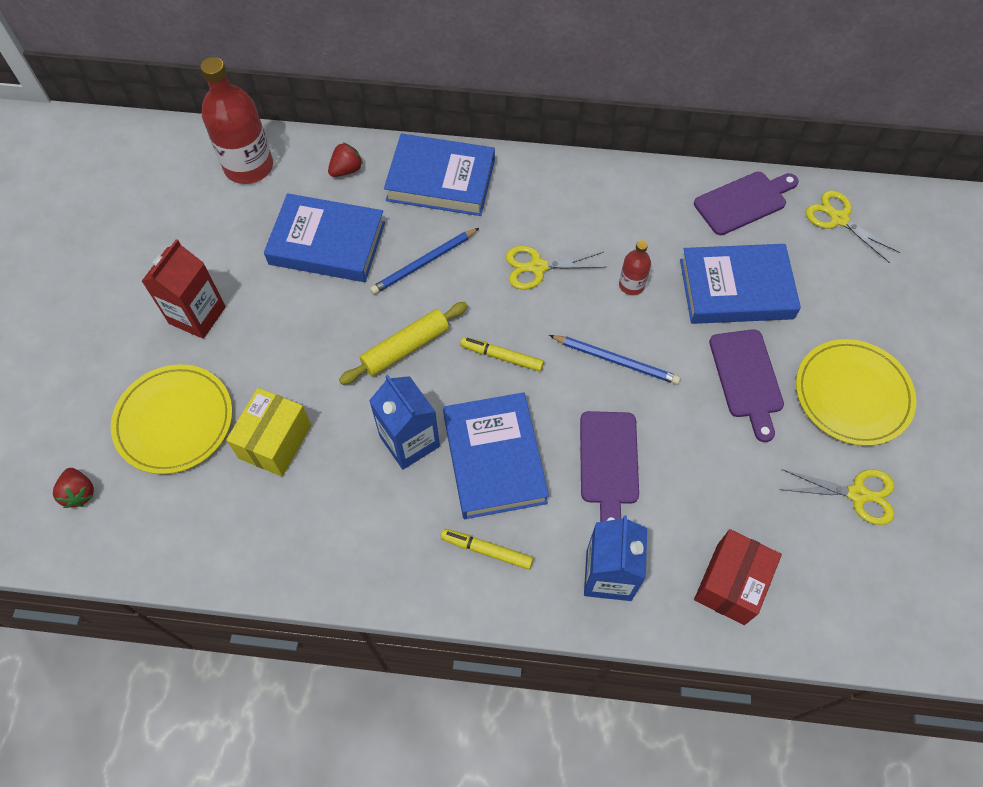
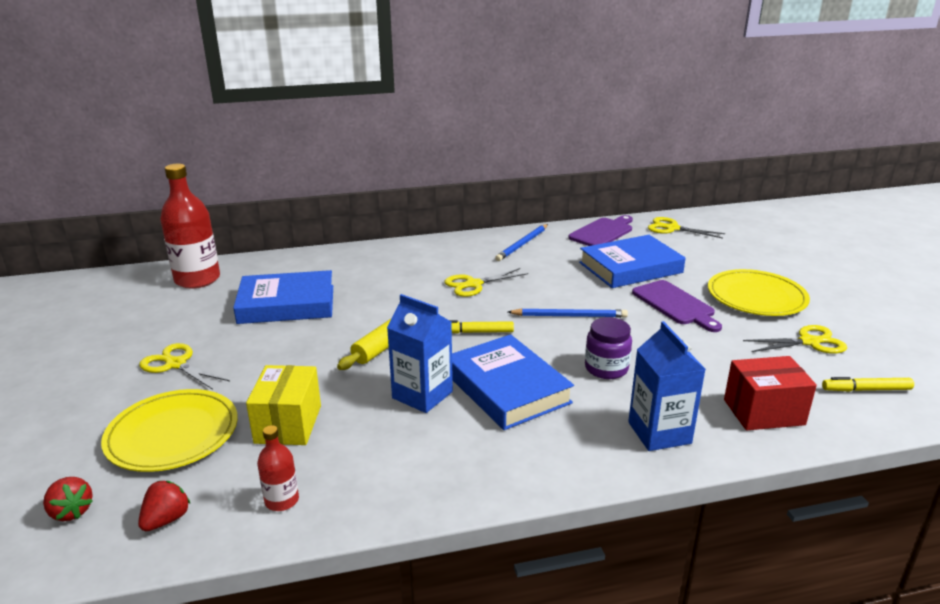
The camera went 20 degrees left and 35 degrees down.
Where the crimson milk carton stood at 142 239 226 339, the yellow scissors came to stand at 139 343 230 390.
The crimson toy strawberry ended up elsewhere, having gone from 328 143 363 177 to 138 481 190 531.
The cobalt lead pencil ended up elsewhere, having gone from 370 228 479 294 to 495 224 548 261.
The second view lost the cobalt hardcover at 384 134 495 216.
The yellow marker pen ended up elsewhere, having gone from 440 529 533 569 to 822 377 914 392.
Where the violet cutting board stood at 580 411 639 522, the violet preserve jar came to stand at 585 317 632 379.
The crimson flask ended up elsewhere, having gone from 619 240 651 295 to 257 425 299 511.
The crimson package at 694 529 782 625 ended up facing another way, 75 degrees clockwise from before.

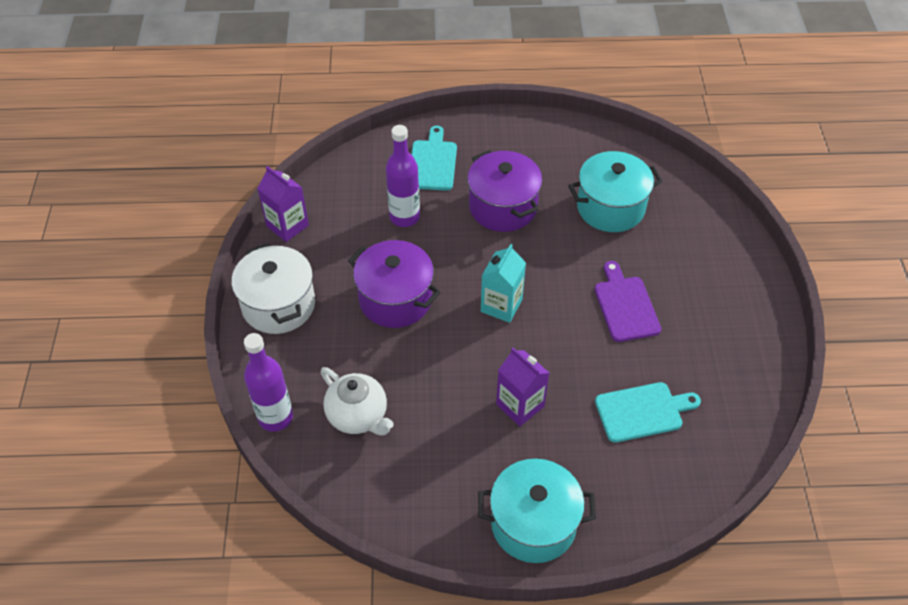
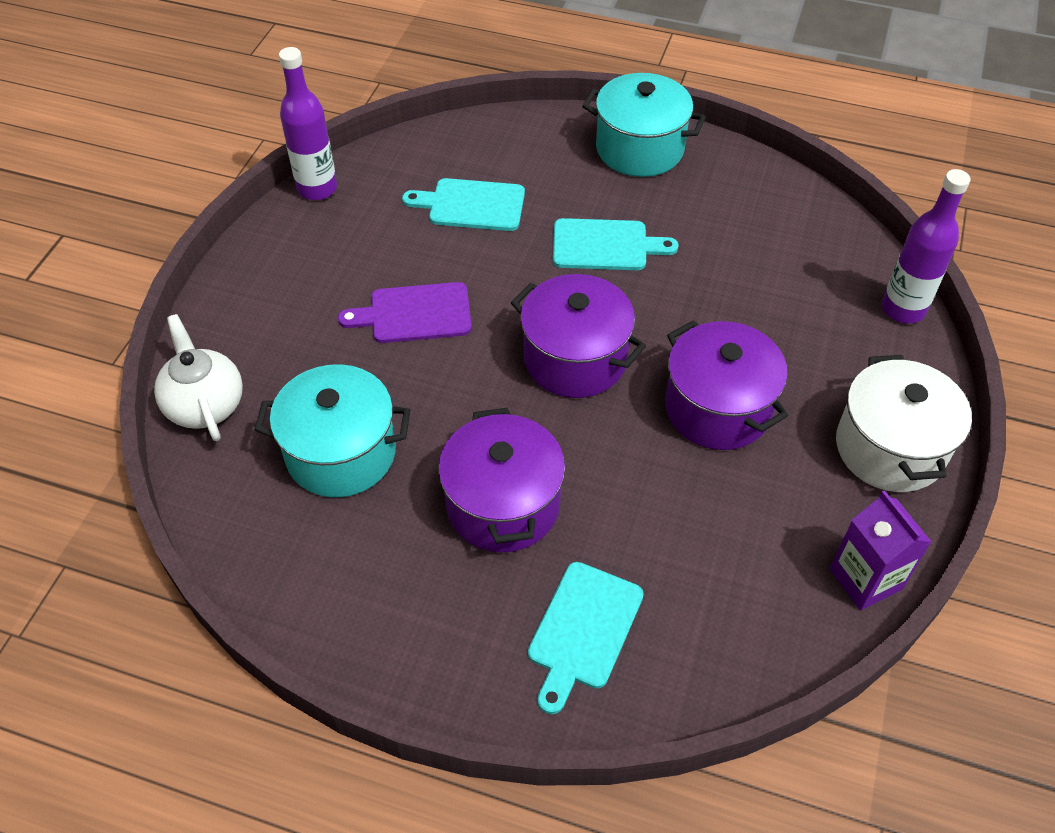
The camera went 160 degrees left and 0 degrees up.
The pure white china teapot ended up elsewhere, having gone from 320 367 394 435 to 154 314 243 441.
The violet flask ended up elsewhere, having gone from 386 125 420 227 to 279 47 337 200.
Where the aqua milk carton stood at 481 244 526 323, the violet pot came to stand at 511 274 646 398.
Where the violet milk carton stood at 496 348 549 426, the aqua cutting board came to stand at 553 218 679 270.
The violet cutting board at 595 261 661 342 ended up facing another way, 75 degrees clockwise from before.

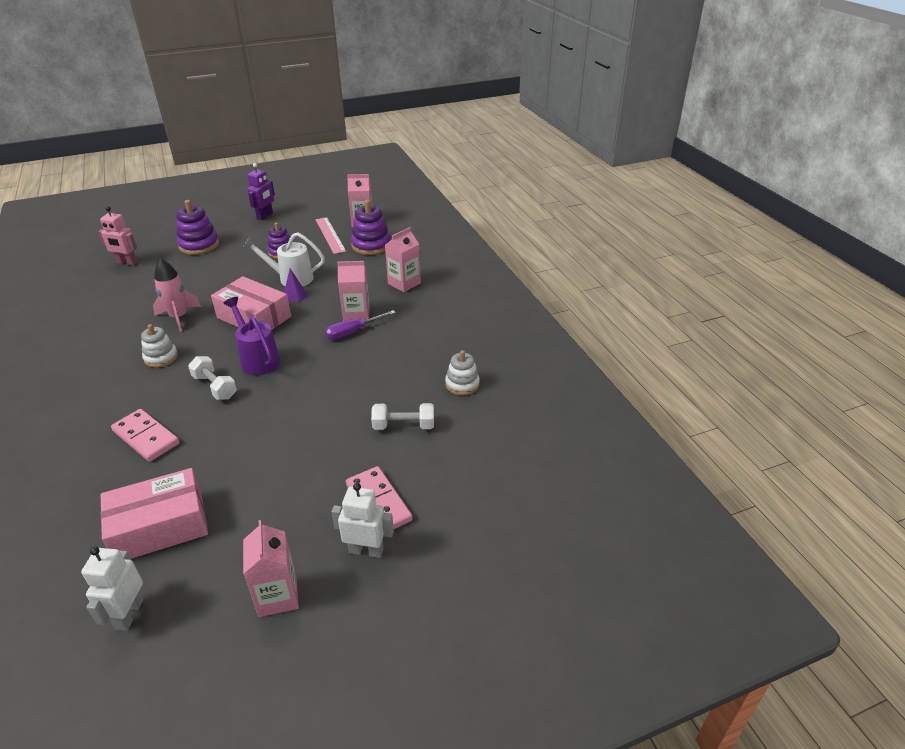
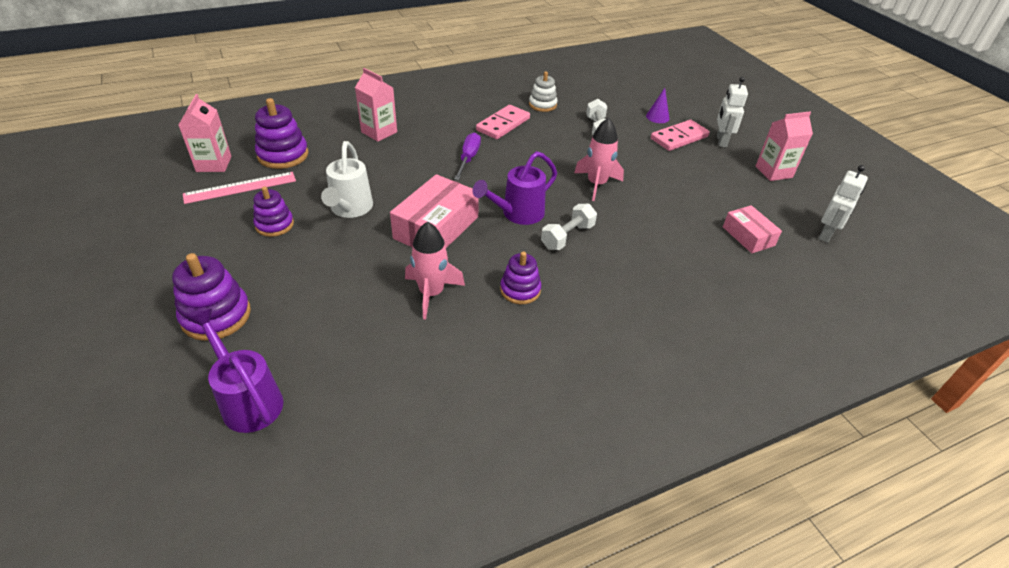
The camera went 95 degrees left and 5 degrees up.
The pure white robot figure at 81 546 144 631 ended up facing another way, 60 degrees counterclockwise from before.
Where the rose-pink robot figure stood at 98 206 138 266, the violet watering pot came to stand at 189 309 284 433.
The size of the rose-pink package at 101 468 208 559 changed by a factor of 0.59.
The rose-pink domino piece ended up elsewhere, having gone from 111 409 179 462 to 476 105 530 139.
What was the pure white stacking toy at 141 324 178 368 turned into the violet stacking toy at 500 252 541 304.
The second view lost the violet robot figure at 247 163 275 220.
The violet solid cone ended up elsewhere, having gone from 284 269 307 302 to 646 88 670 123.
The violet flat screwdriver at 325 310 396 340 ended up facing another way, 135 degrees counterclockwise from before.
The second view lost the rose-pink milk carton at 337 261 370 321.
The second view gained the rose-pink toy rocket at 574 118 624 201.

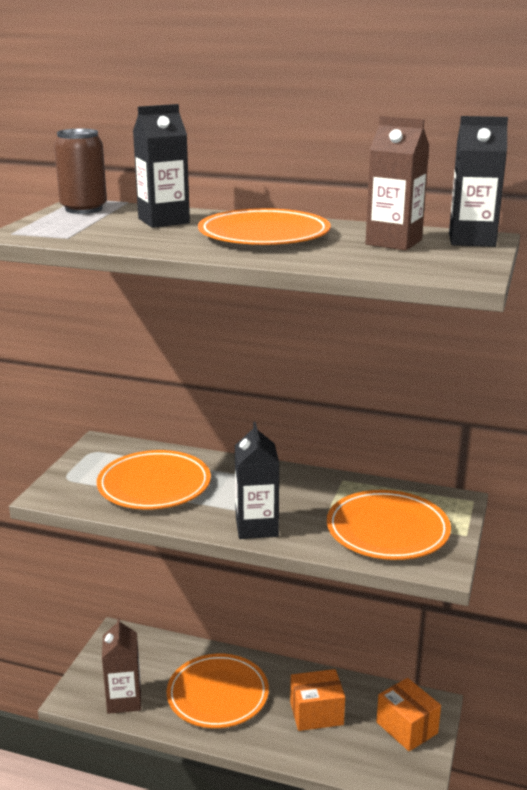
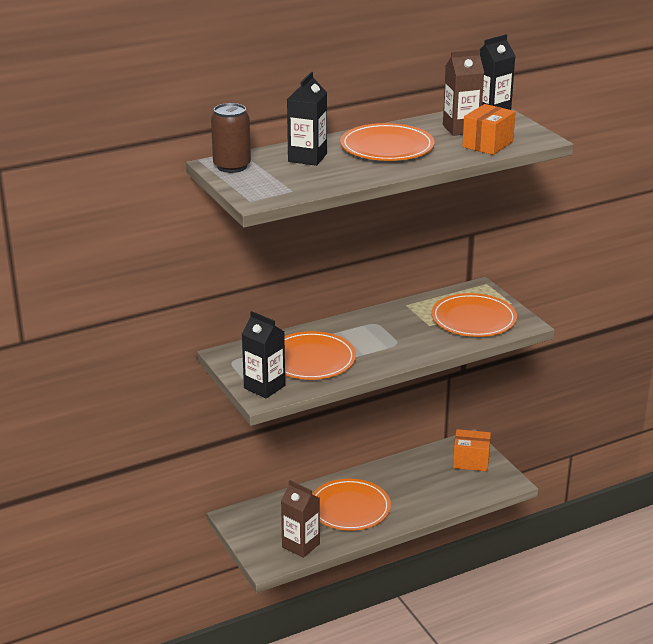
The camera went 45 degrees left and 5 degrees up.
The black milk carton ended up elsewhere, having gone from 235 422 279 539 to 242 311 285 398.
The orange-coloured package ended up elsewhere, having gone from 290 669 345 731 to 462 104 516 155.

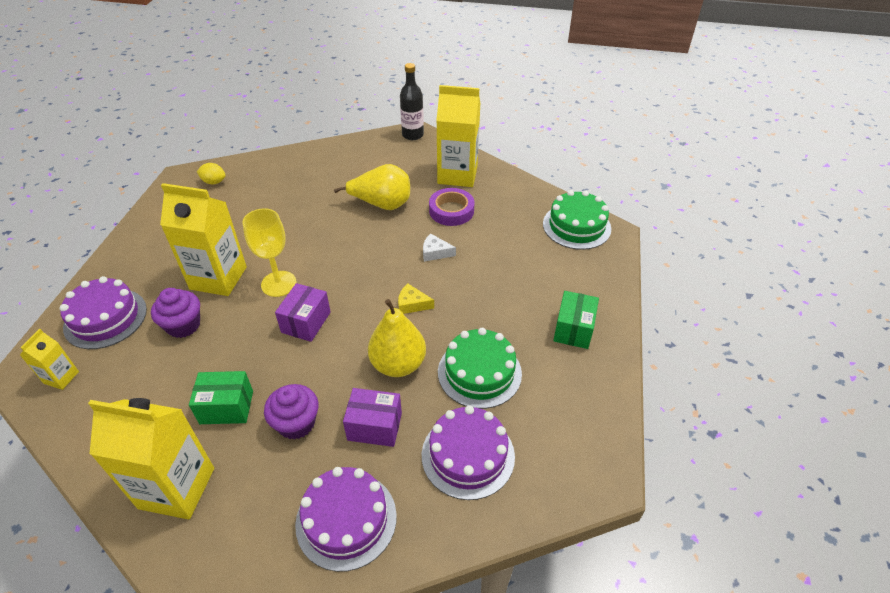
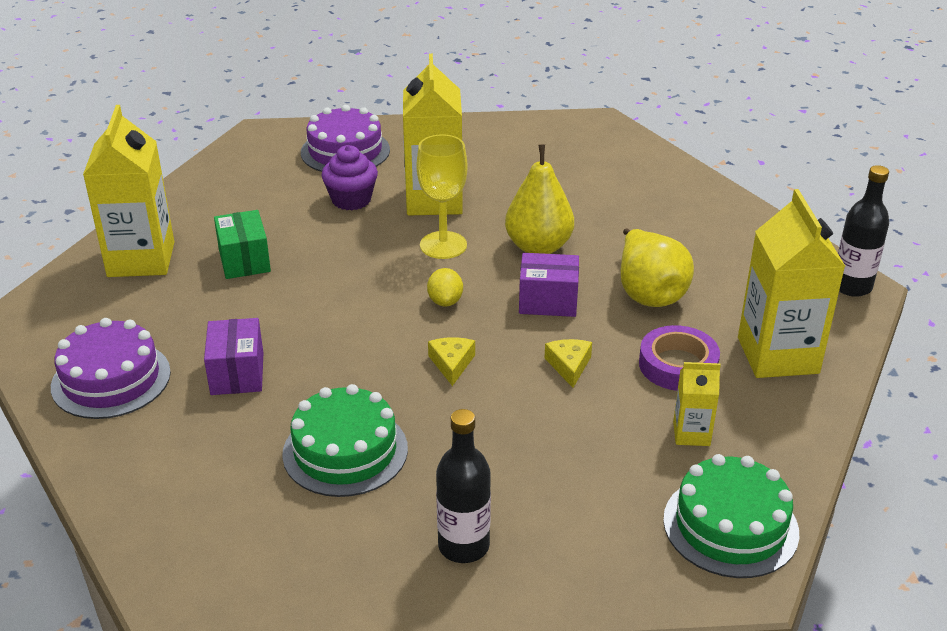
The camera went 75 degrees right and 10 degrees down.
The yellow milk carton ended up elsewhere, having gone from 20 329 79 390 to 673 362 721 446.
The yellow citrus fruit ended up elsewhere, having gone from 197 163 226 184 to 427 268 463 307.
The second view lost the violet cupcake at 264 384 319 440.
The violet package ended up elsewhere, having gone from 275 283 331 342 to 519 253 579 317.
The yellow toy pear ended up elsewhere, having gone from 368 299 426 377 to 505 144 574 254.
The second view lost the violet layer cake at 422 405 515 500.
What was the pure white cheese wedge at 423 234 456 262 turned into the yellow cheese wedge at 545 339 592 388.
Where the green package stood at 553 291 599 349, the black flask came to stand at 436 409 491 563.

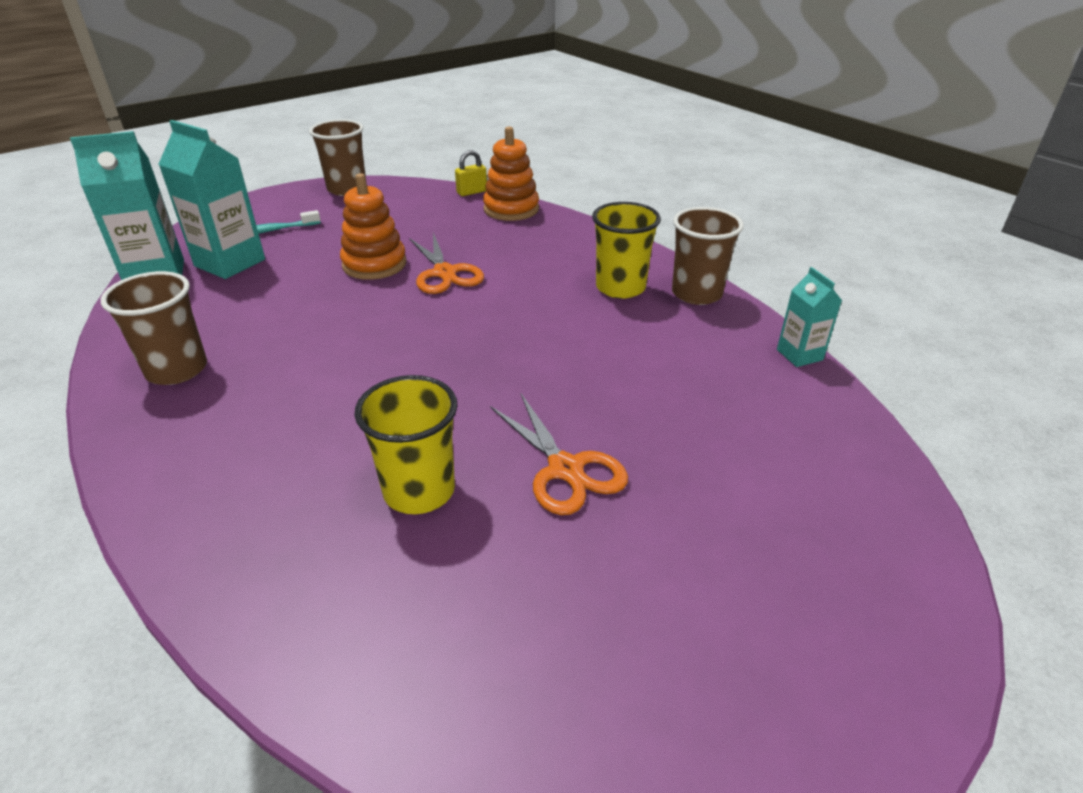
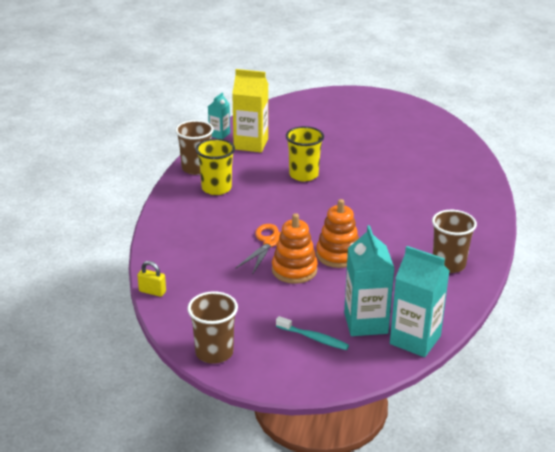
The camera went 130 degrees left and 5 degrees down.
The yellow beaker ended up elsewhere, having gone from 354 375 457 514 to 286 126 324 182.
The orange-coloured stacking toy ended up elsewhere, having gone from 483 126 539 221 to 316 199 359 268.
The second view lost the orange-coloured scissors at 490 394 628 515.
The second view gained the yellow milk carton at 232 69 268 152.

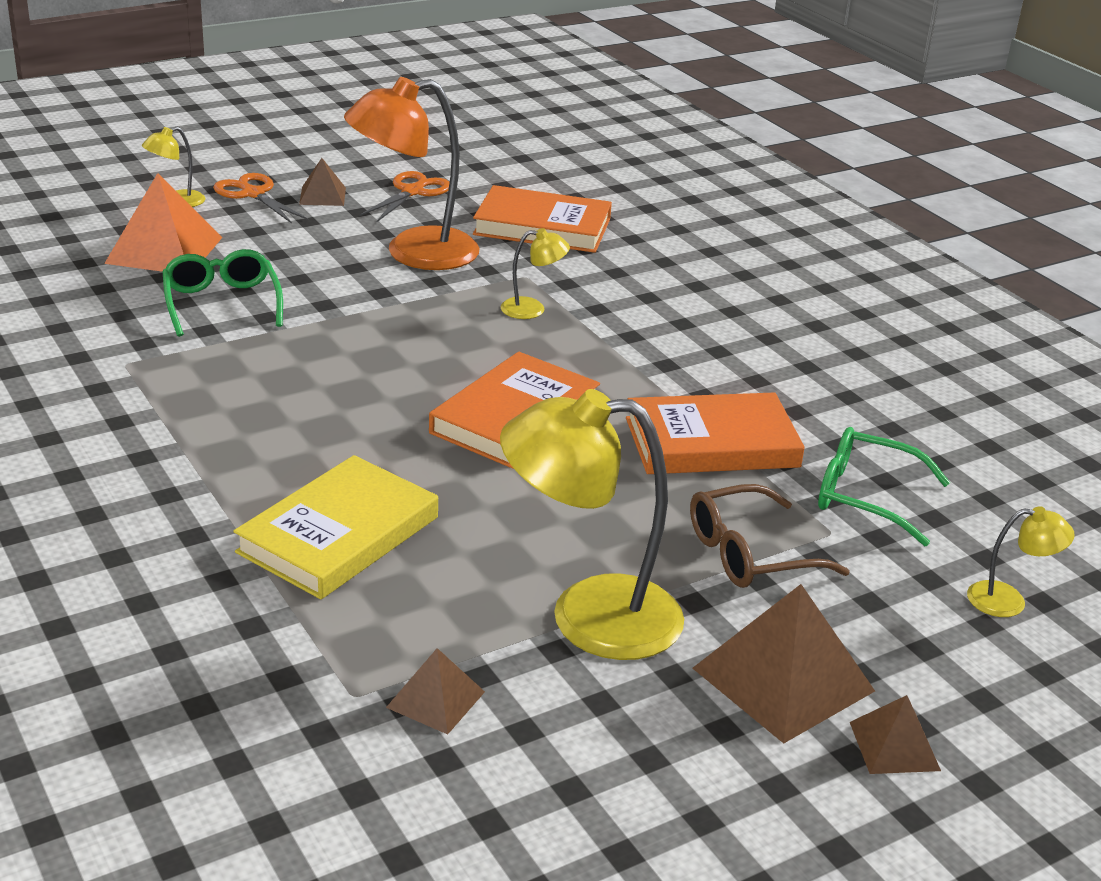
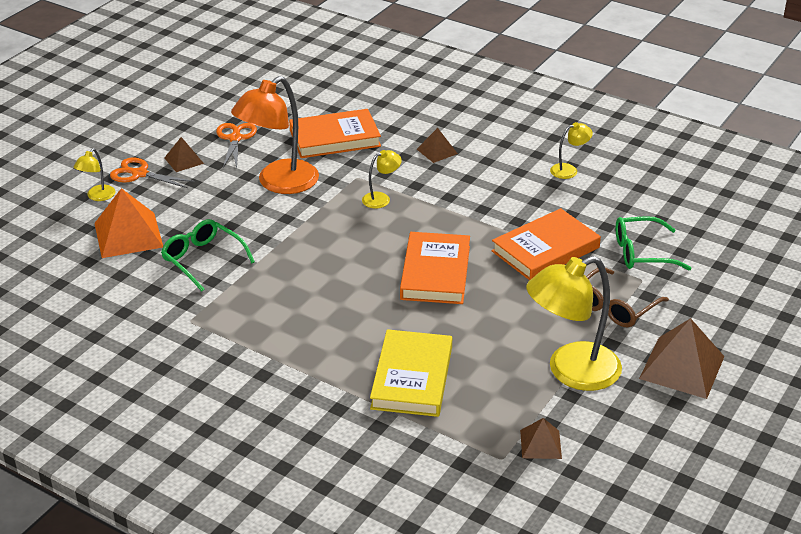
The camera went 25 degrees left and 5 degrees up.
The brown solid pyramid ended up elsewhere, having gone from 850 695 941 774 to 417 128 458 163.
The yellow desk lamp ended up elsewhere, having gone from 967 506 1075 617 to 550 122 593 179.

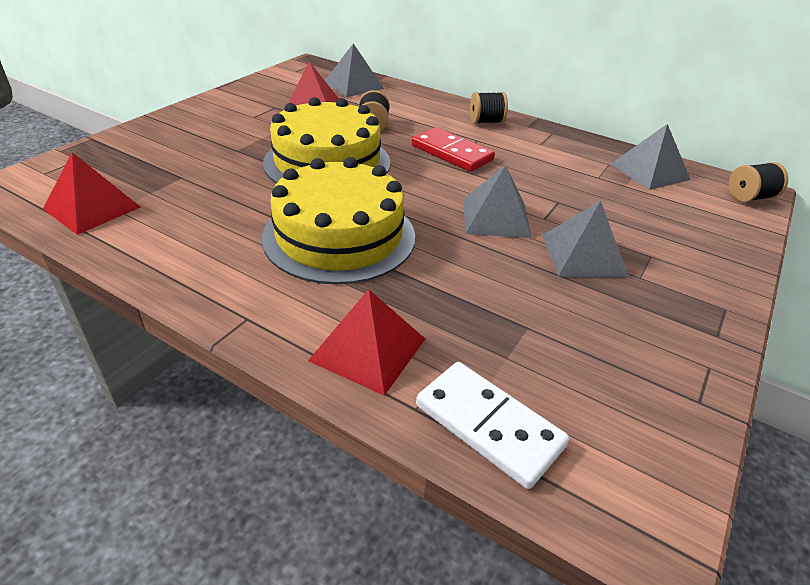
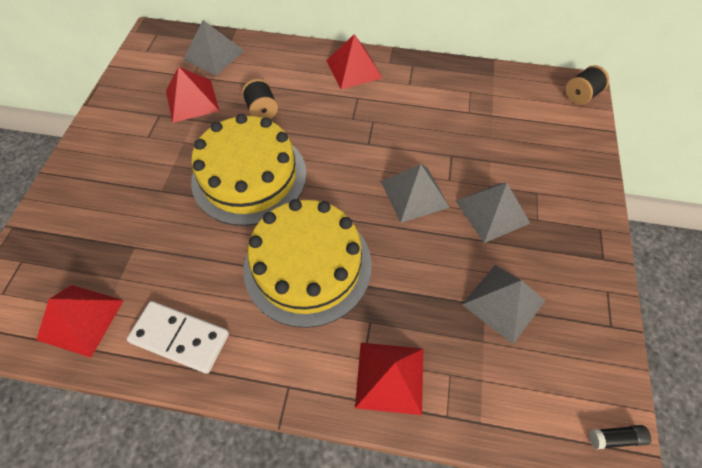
The camera went 20 degrees left and 20 degrees up.
The second view lost the crimson domino piece at 412 127 495 172.
The pure white domino piece ended up elsewhere, having gone from 416 362 569 489 to 127 301 229 374.
Where the black reel of thread stood at 470 92 508 124, the crimson solid pyramid came to stand at 326 34 382 89.
The ash-grey solid pyramid ended up elsewhere, having gone from 611 124 691 190 to 462 265 545 344.
The second view gained the black stick of glue at 589 425 651 449.

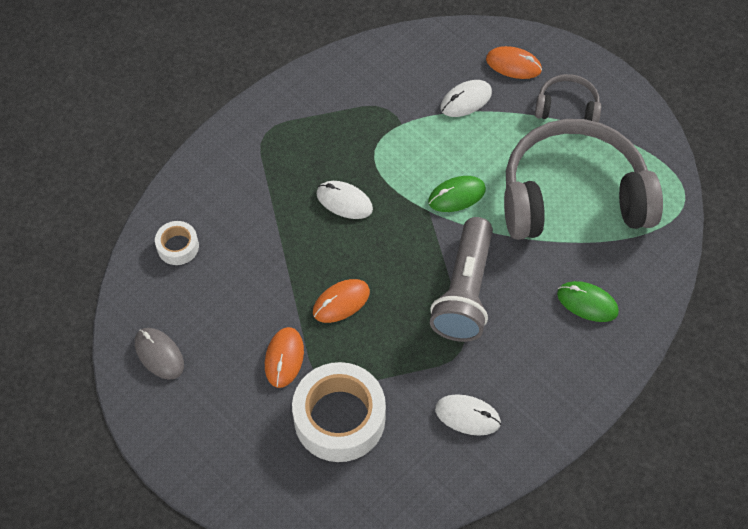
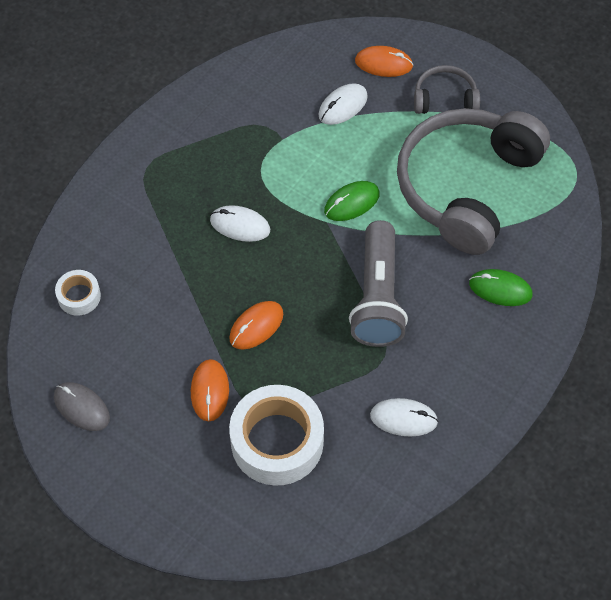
The camera went 10 degrees left and 0 degrees up.
The ash-grey headphones at 504 119 663 240 ended up facing another way, 45 degrees counterclockwise from before.

